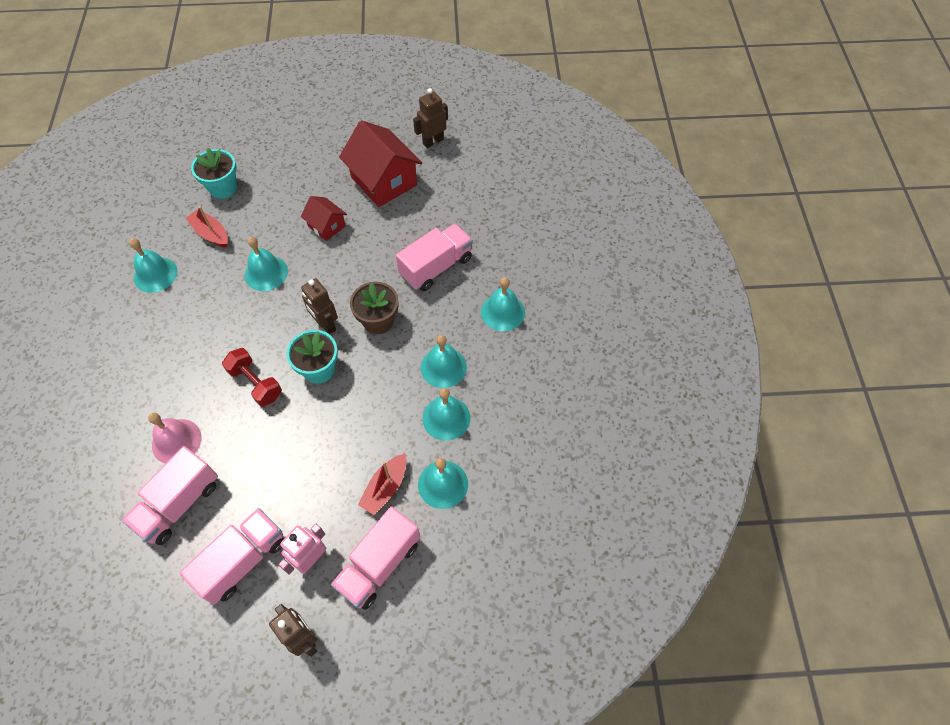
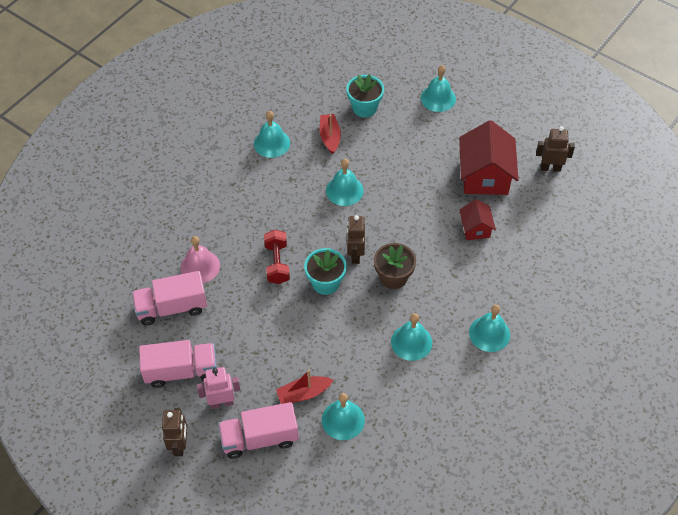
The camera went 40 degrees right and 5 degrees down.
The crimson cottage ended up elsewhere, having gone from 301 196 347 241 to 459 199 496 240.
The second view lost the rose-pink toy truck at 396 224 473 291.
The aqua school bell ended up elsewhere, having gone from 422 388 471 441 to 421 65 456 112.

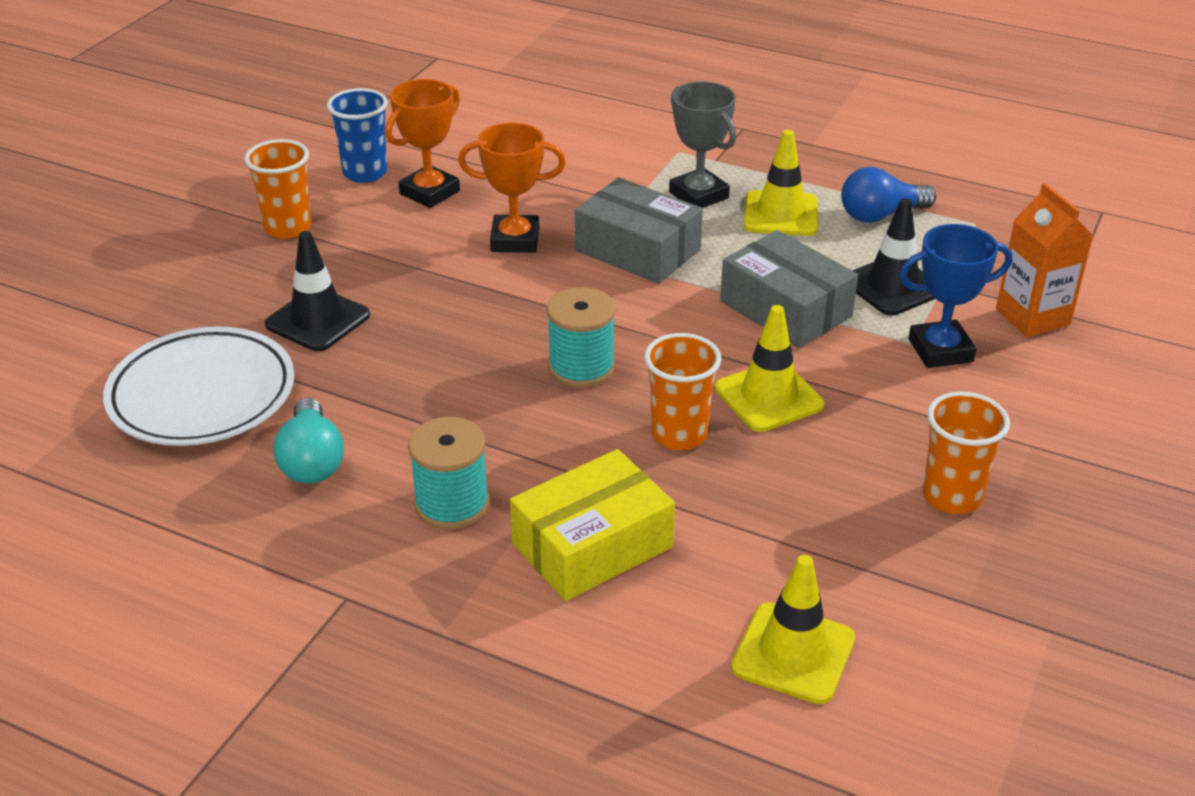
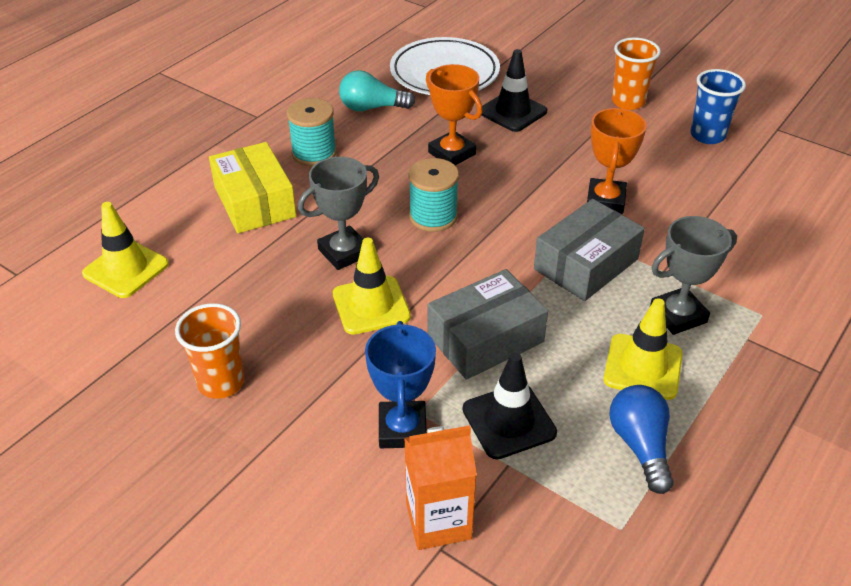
The camera went 100 degrees right and 5 degrees up.
The orange-coloured trophy ended up elsewhere, having gone from 386 79 460 208 to 426 64 483 165.
Where the orange-coloured beaker stood at 644 333 721 450, the ash-grey trophy came to stand at 298 157 379 270.

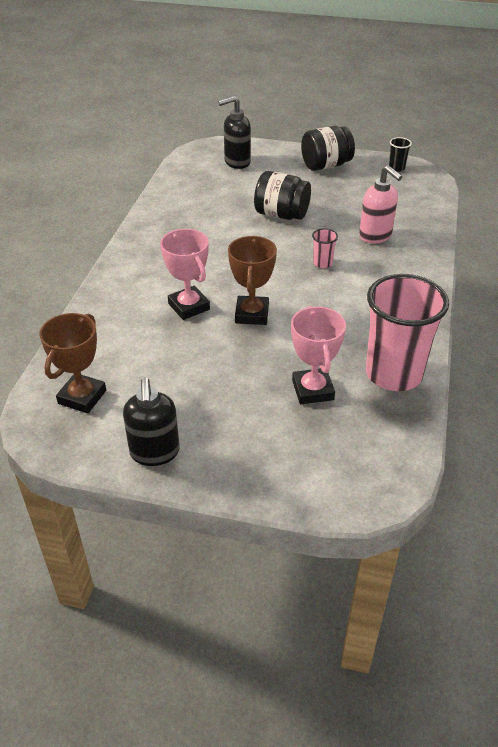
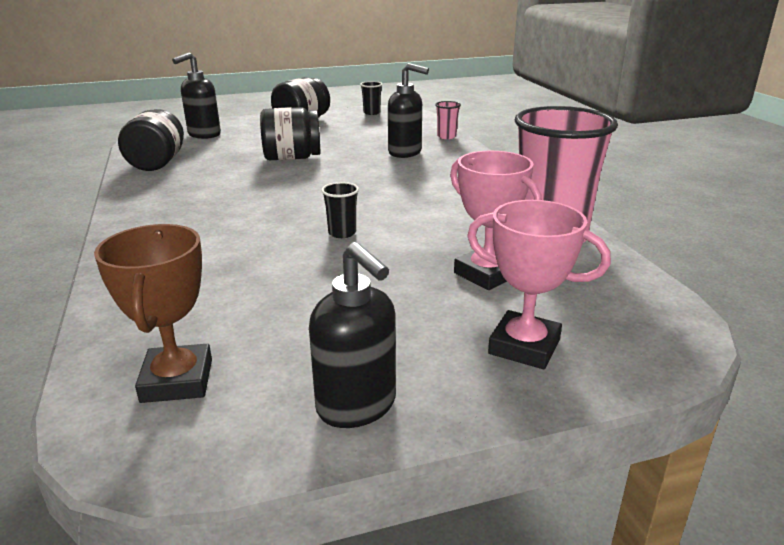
The camera went 30 degrees left and 15 degrees down.
The rose-pink trophy ended up elsewhere, having gone from 160 229 210 320 to 467 200 611 369.
Where the brown trophy stood at 228 236 277 325, the black beaker came to stand at 321 182 359 238.
The rose-pink beaker ended up elsewhere, having gone from 312 228 338 268 to 435 101 461 139.
What was the rose-pink pump bottle at 359 165 402 243 turned into the black pump bottle at 388 63 429 158.
The second view gained the black preserve jar at 118 109 184 171.

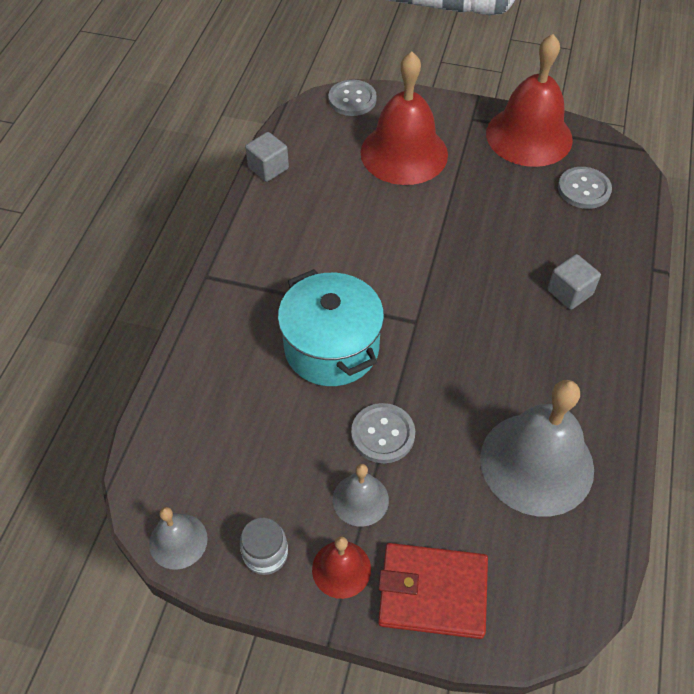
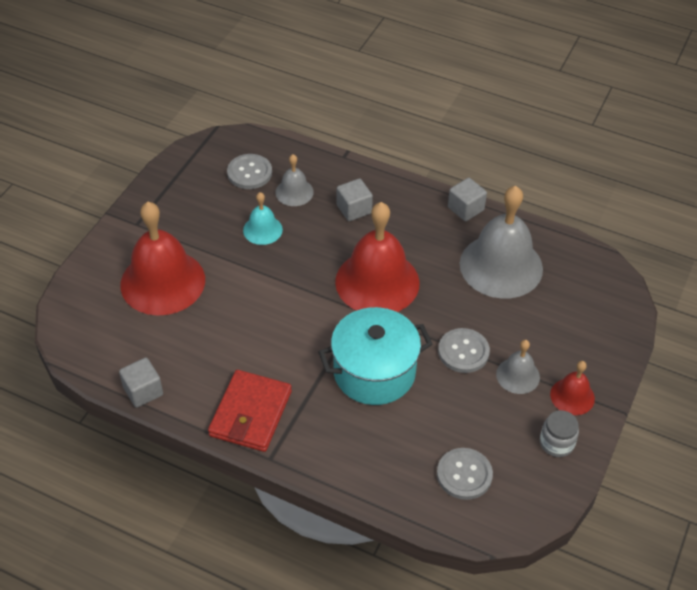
The camera went 80 degrees left and 5 degrees down.
The ash-grey school bell ended up elsewhere, having gone from 149 507 208 569 to 275 154 314 206.
The ash-grey button ended up elsewhere, having gone from 328 80 377 116 to 437 448 493 500.
The crimson card wallet ended up elsewhere, having gone from 378 543 488 639 to 208 370 292 452.
The crimson school bell ended up elsewhere, having gone from 486 34 573 167 to 335 202 420 312.
The second view gained the aqua school bell at 243 192 283 245.
The second view gained the ash-grey block at 448 178 487 221.

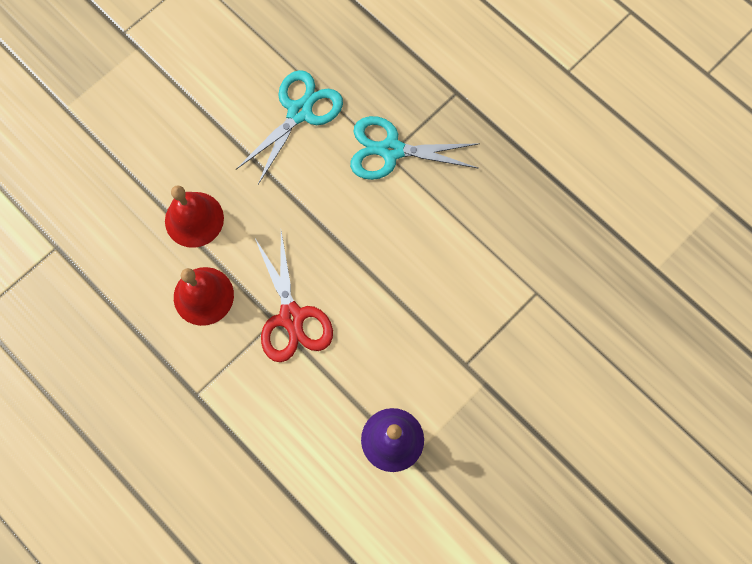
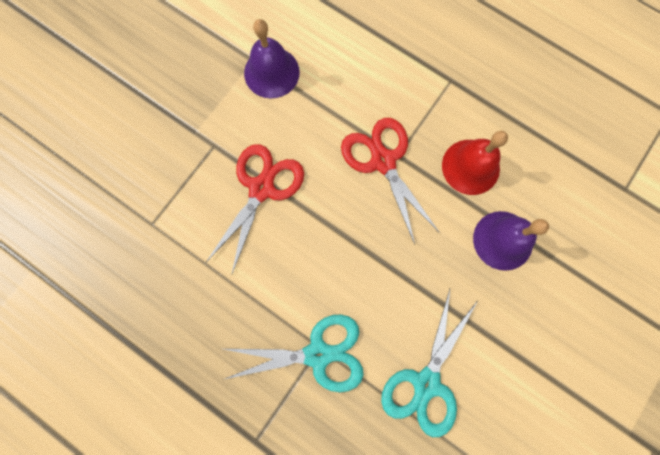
The camera went 170 degrees right and 5 degrees up.
What was the crimson school bell at 165 185 224 248 turned into the violet school bell at 473 211 549 271.
The second view gained the crimson scissors at 206 144 304 274.

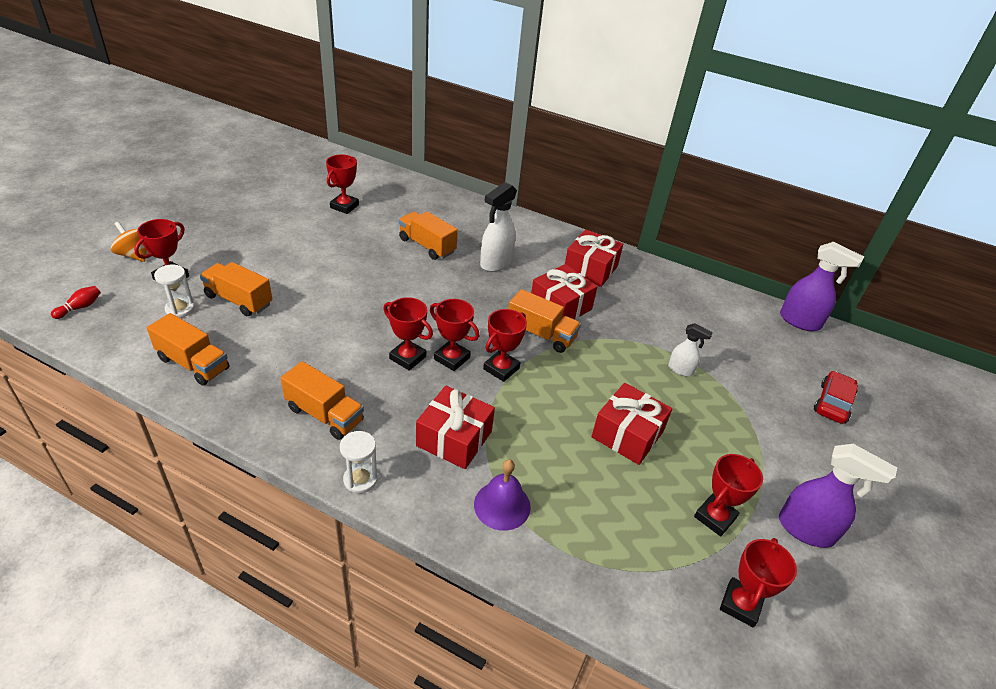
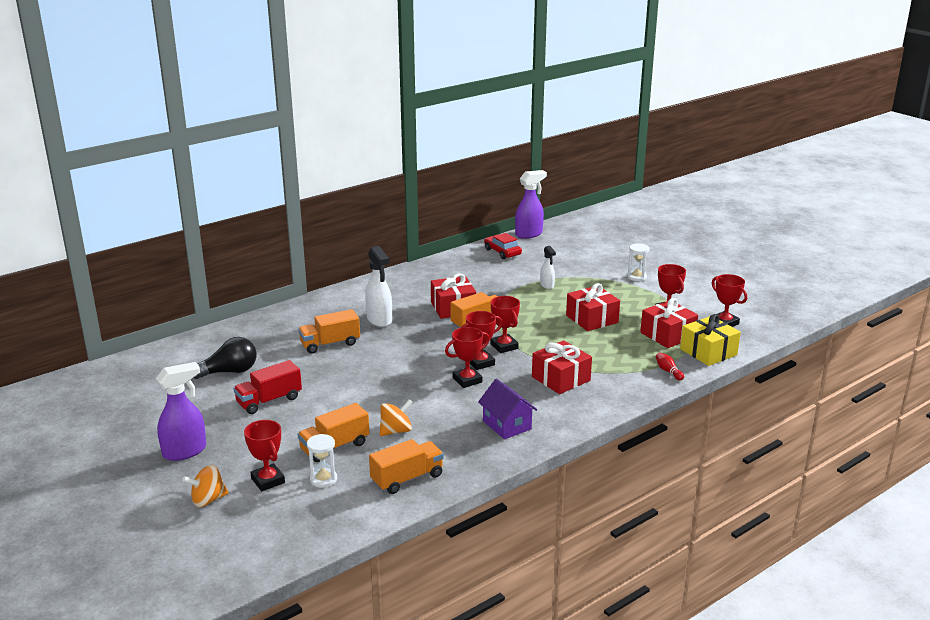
The camera went 60 degrees left and 15 degrees down.
The crimson tenpin ended up elsewhere, having gone from 51 286 101 319 to 656 353 684 381.
Where the orange-coloured toy truck stood at 281 361 364 440, the violet cottage came to stand at 478 379 537 439.
Where the crimson trophy stood at 326 154 359 214, the black lightbulb came to stand at 194 337 257 379.
The pure white hourglass ended up elsewhere, having gone from 340 431 378 493 to 627 243 650 281.
The second view lost the violet school bell at 474 459 531 531.
The crimson wrapped gift ended up elsewhere, having gone from 565 229 623 287 to 640 298 698 348.
The pure white spray cleaner at 668 323 713 376 ended up facing another way, 105 degrees clockwise from before.
The violet spray cleaner ended up elsewhere, having gone from 779 444 897 548 to 156 362 206 461.
The crimson automobile ended up elsewhere, having gone from 814 371 858 424 to 484 233 522 259.
The second view gained the crimson toy truck at 233 360 302 414.
The second view gained the orange-coloured spinning top at 380 399 413 436.
The second view gained the yellow wrapped gift at 680 314 741 366.

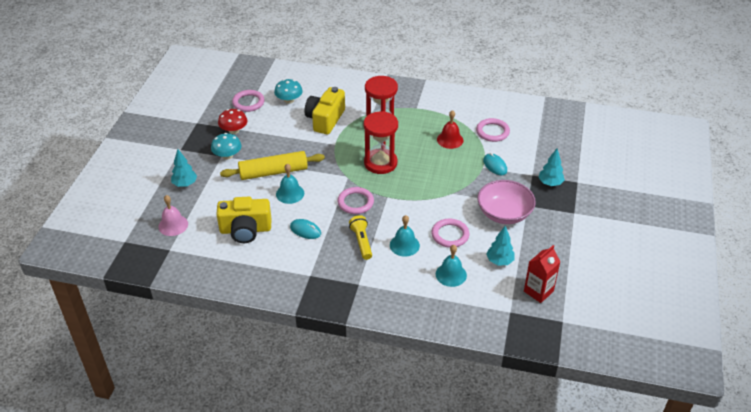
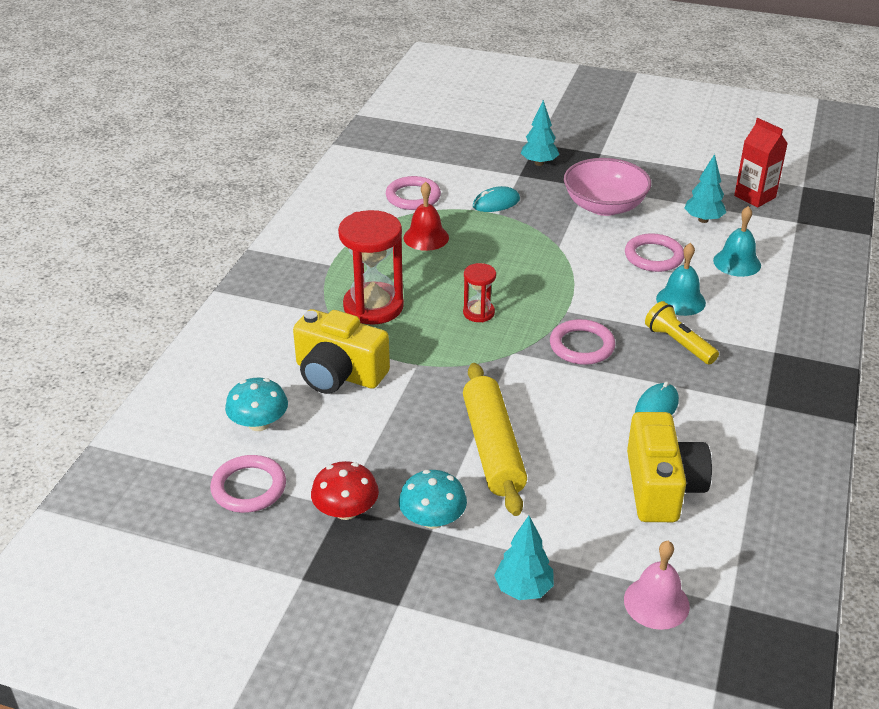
The camera went 85 degrees left and 5 degrees down.
The second view lost the aqua school bell at 276 164 304 204.
The yellow flashlight at 349 215 372 260 ended up facing another way, 60 degrees clockwise from before.
The size of the crimson hourglass at 364 111 398 174 changed by a factor of 0.52.

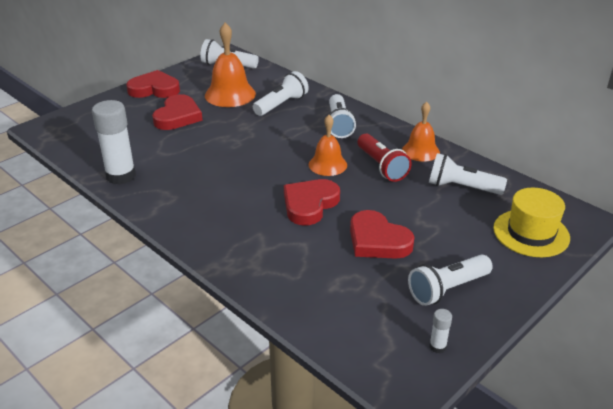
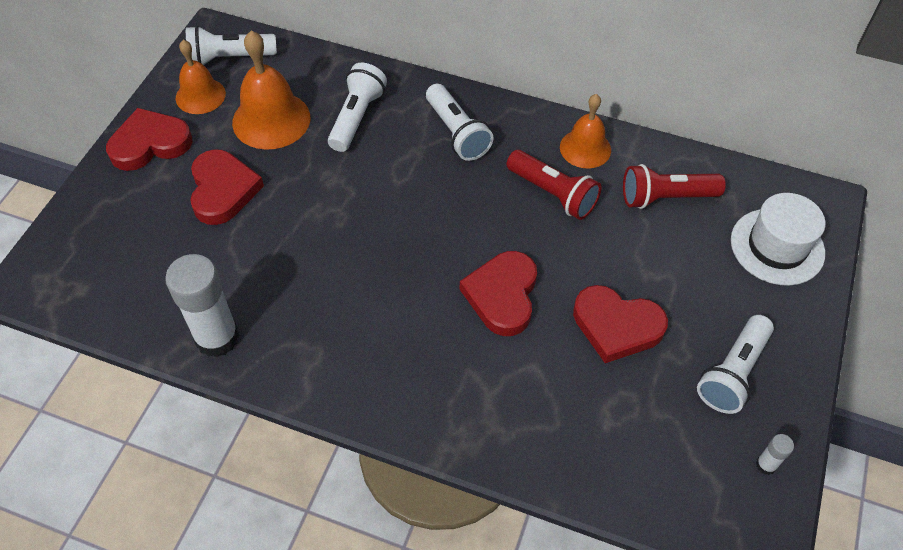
The camera went 25 degrees left and 20 degrees up.
The orange-coloured school bell ended up elsewhere, having gone from 309 115 347 176 to 176 40 226 114.
What was the pure white flashlight at 429 153 507 195 turned into the crimson flashlight at 623 164 726 209.
What was the yellow top hat at 493 188 570 257 turned into the pure white top hat at 731 193 826 286.

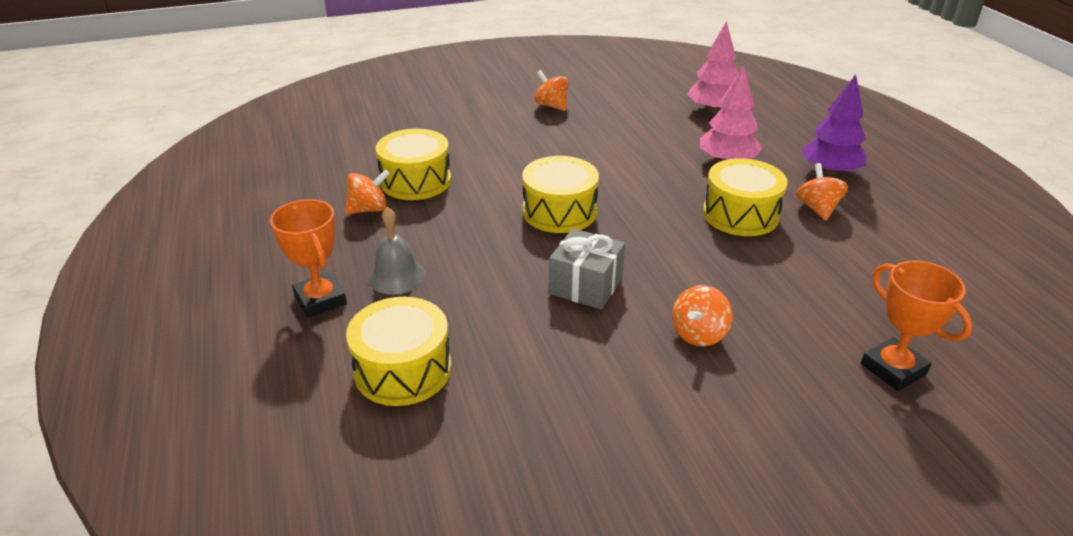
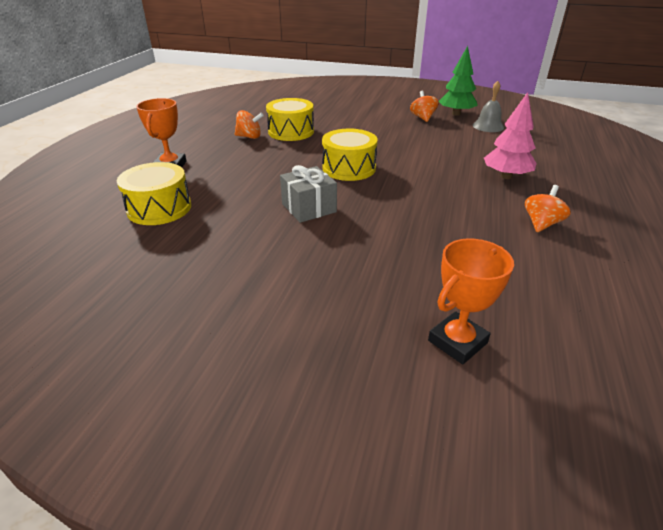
The camera went 35 degrees right and 0 degrees up.
The ash-grey school bell ended up elsewhere, having gone from 368 207 426 295 to 473 81 504 132.
The second view lost the orange-coloured spinning top at 672 285 732 347.
The second view lost the rose-pink fir tree at 687 21 738 113.
The second view lost the yellow toy drum at 703 158 788 236.
The second view lost the violet fir tree at 801 74 867 175.
The orange-coloured trophy at 861 261 973 391 ended up facing another way, 45 degrees clockwise from before.
The second view gained the green fir tree at 439 46 478 116.

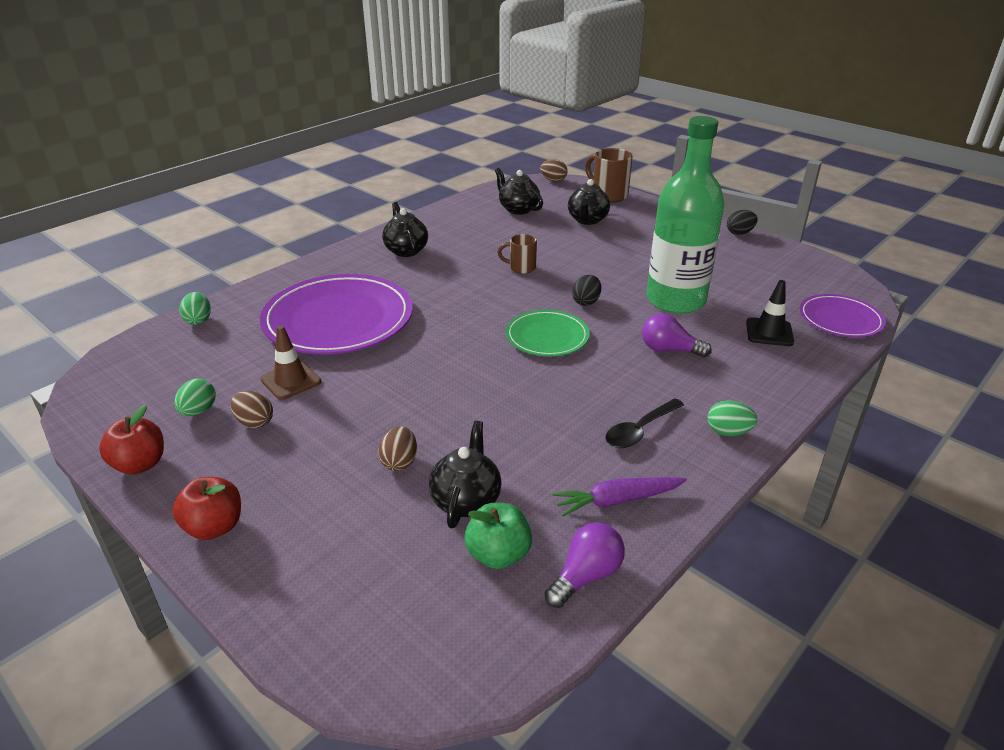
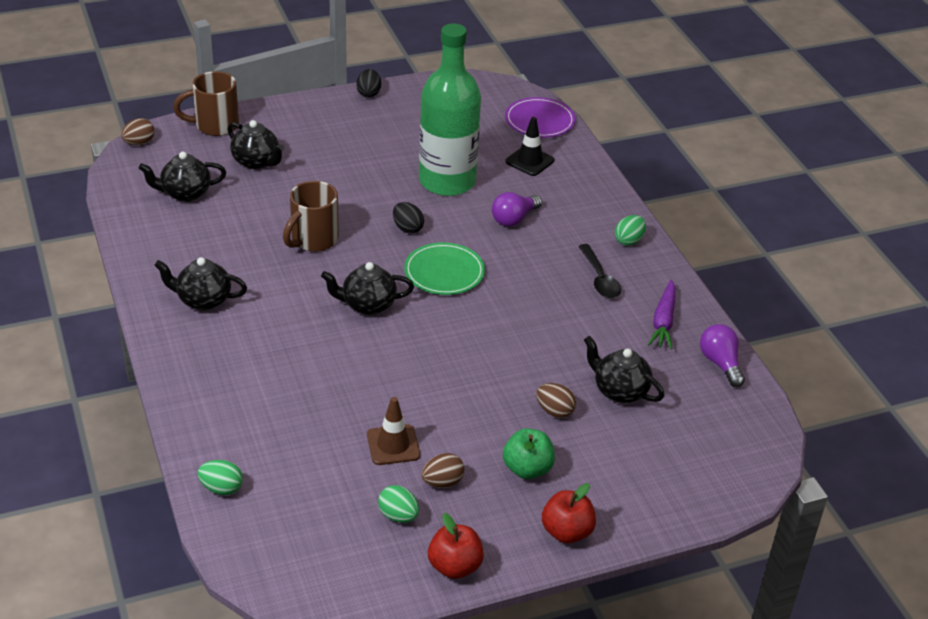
The camera went 65 degrees left and 5 degrees up.
The second view lost the violet dinner plate at 260 274 413 355.
The green apple fruit ended up elsewhere, having gone from 465 503 532 569 to 503 428 555 479.
The size of the brown mug at 497 234 537 274 changed by a factor of 1.63.
The second view gained the black china teapot at 321 262 414 315.

